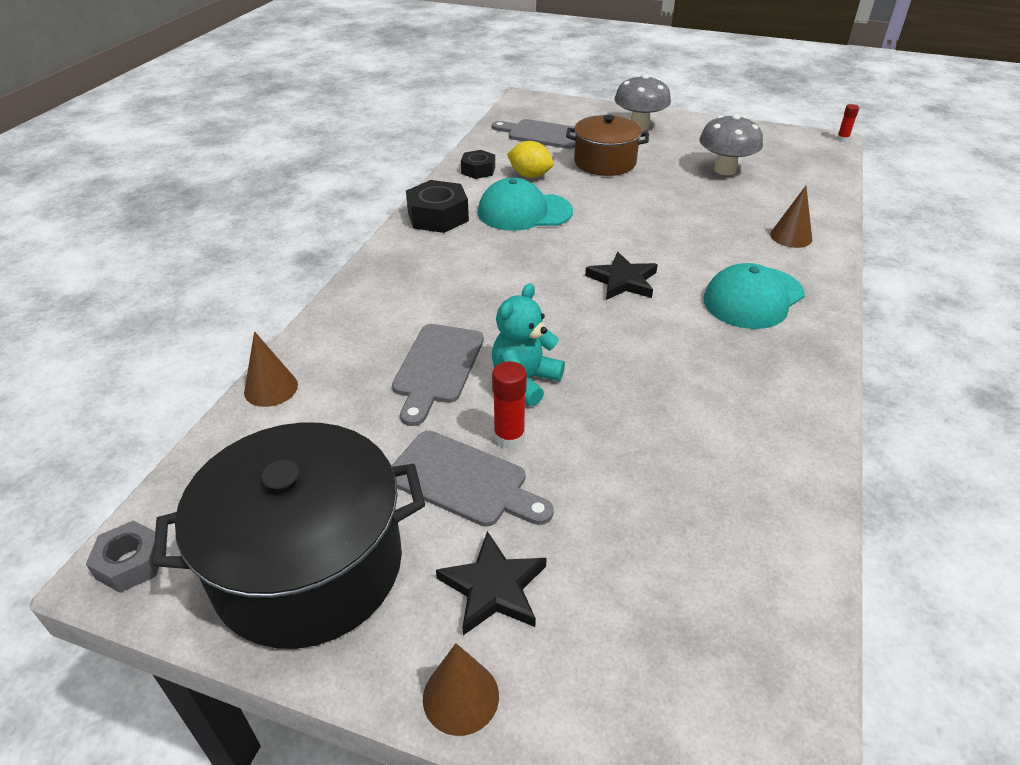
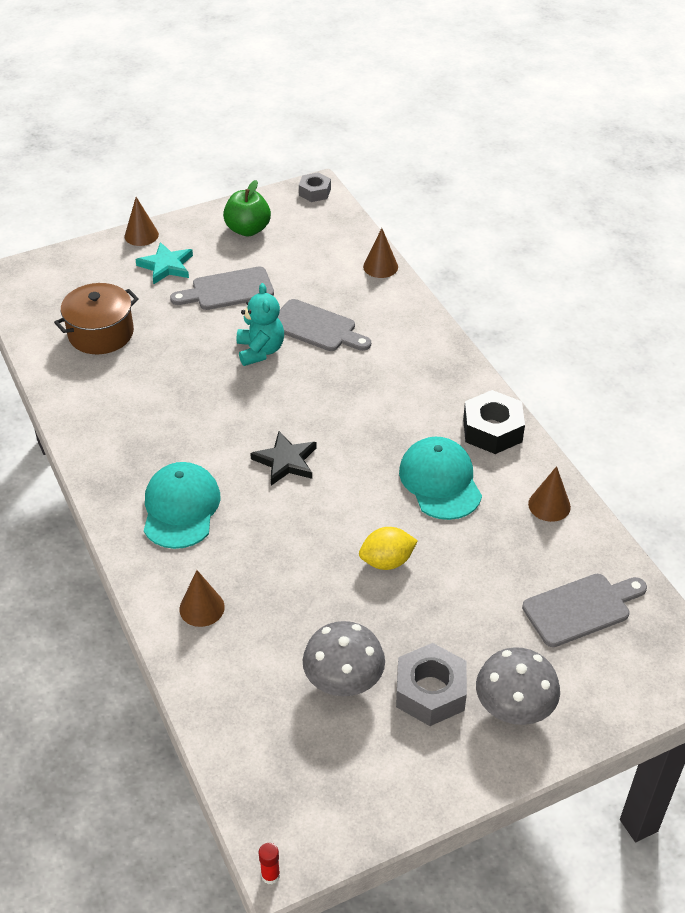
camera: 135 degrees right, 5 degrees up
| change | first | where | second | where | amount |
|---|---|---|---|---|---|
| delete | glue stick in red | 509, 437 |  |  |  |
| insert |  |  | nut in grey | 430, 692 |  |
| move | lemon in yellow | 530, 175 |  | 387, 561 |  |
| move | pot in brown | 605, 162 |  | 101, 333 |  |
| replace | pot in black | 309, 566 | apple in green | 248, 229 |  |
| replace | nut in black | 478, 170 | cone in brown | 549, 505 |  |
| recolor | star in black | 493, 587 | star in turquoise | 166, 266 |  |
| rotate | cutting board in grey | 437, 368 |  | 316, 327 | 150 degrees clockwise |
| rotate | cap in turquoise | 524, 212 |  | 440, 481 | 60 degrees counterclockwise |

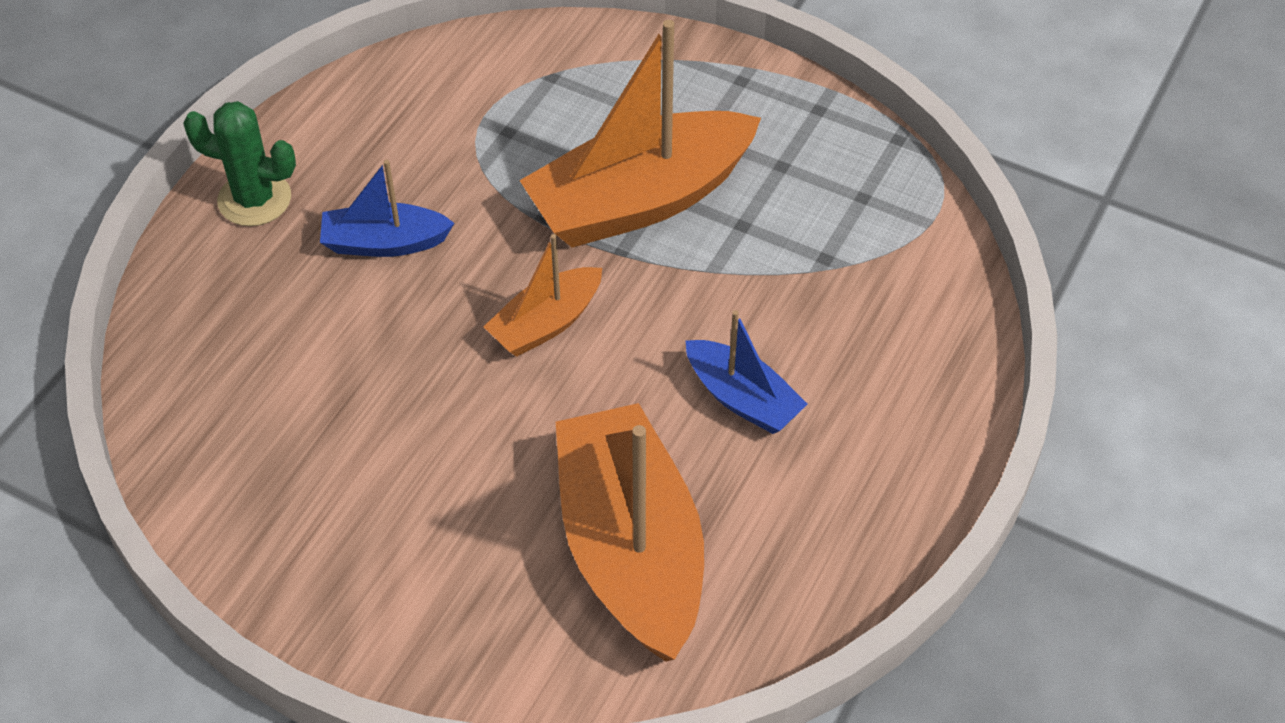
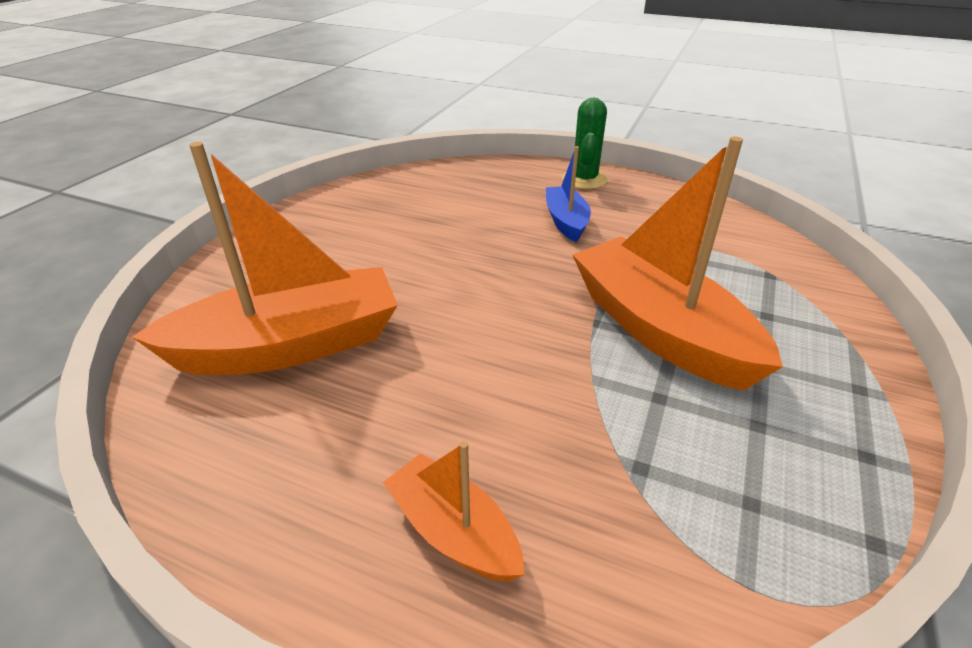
camera: 85 degrees right, 15 degrees down
| change | first | where | second | where | amount |
|---|---|---|---|---|---|
| delete | boat in blue | 742, 399 |  |  |  |
| move | boat in orange | 546, 323 |  | 453, 531 |  |

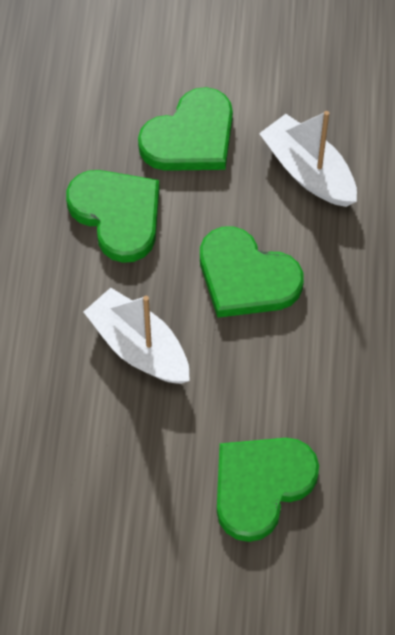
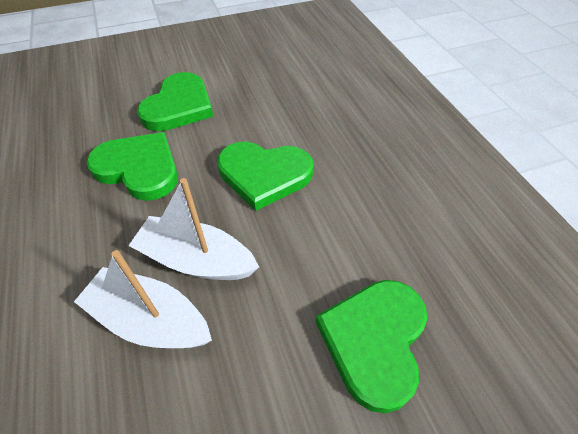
camera: 25 degrees left, 10 degrees down
| change | first | where | second | where | amount |
|---|---|---|---|---|---|
| move | boat in white | 308, 171 |  | 150, 320 |  |

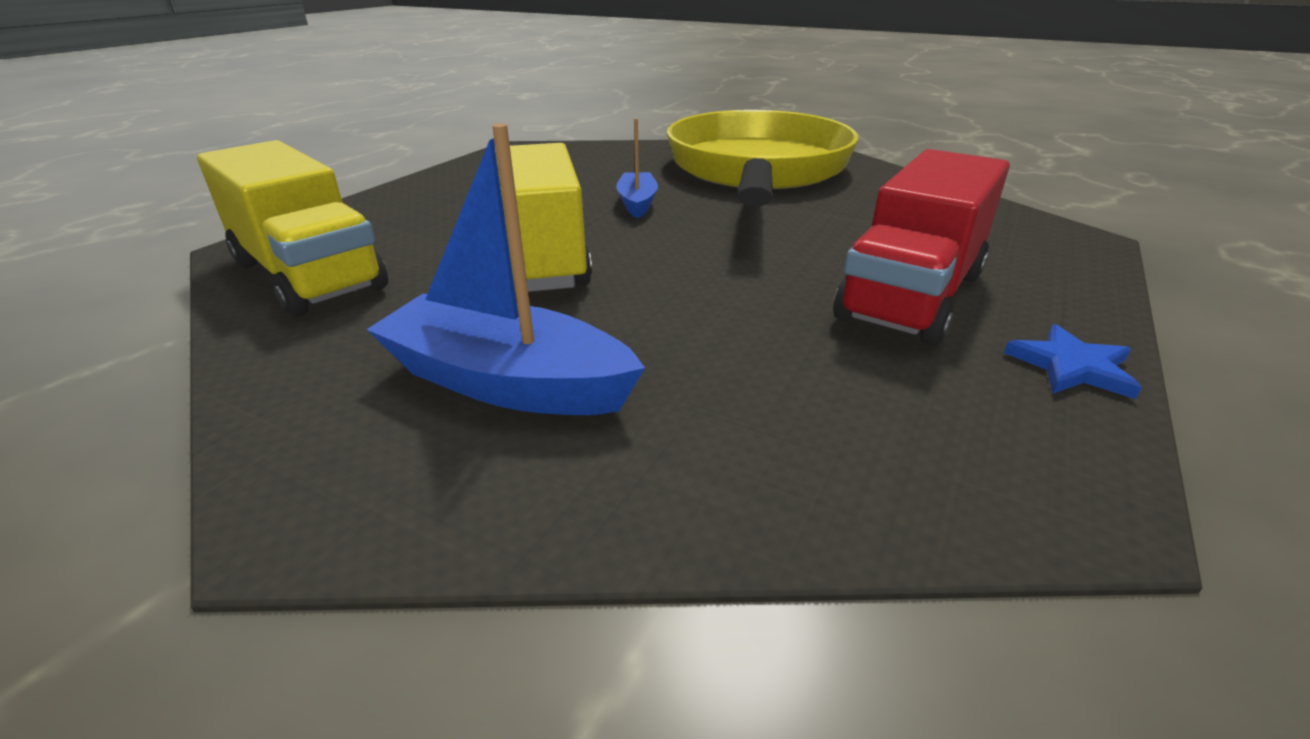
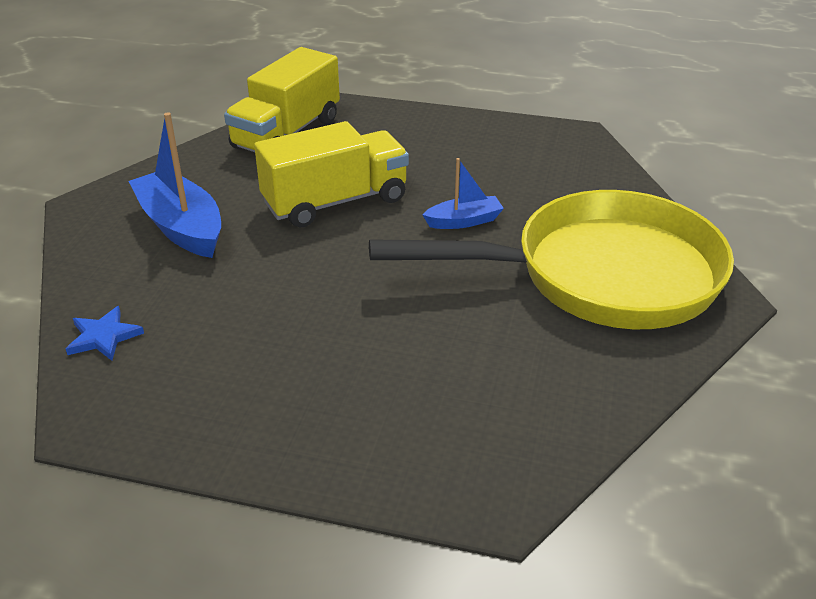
camera: 75 degrees right, 5 degrees up
| change | first | where | second | where | amount |
|---|---|---|---|---|---|
| delete | truck in red | 911, 296 |  |  |  |
| move | star in blue | 1072, 366 |  | 104, 337 |  |
| rotate | boat in blue | 507, 382 |  | 181, 227 | 45 degrees counterclockwise |

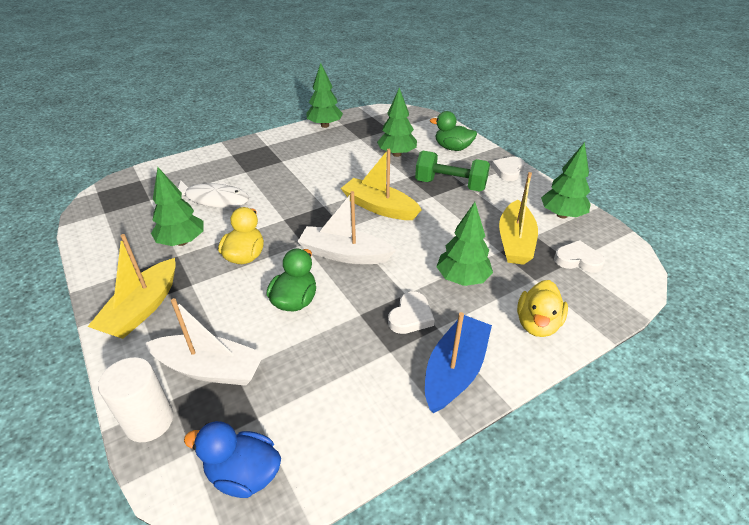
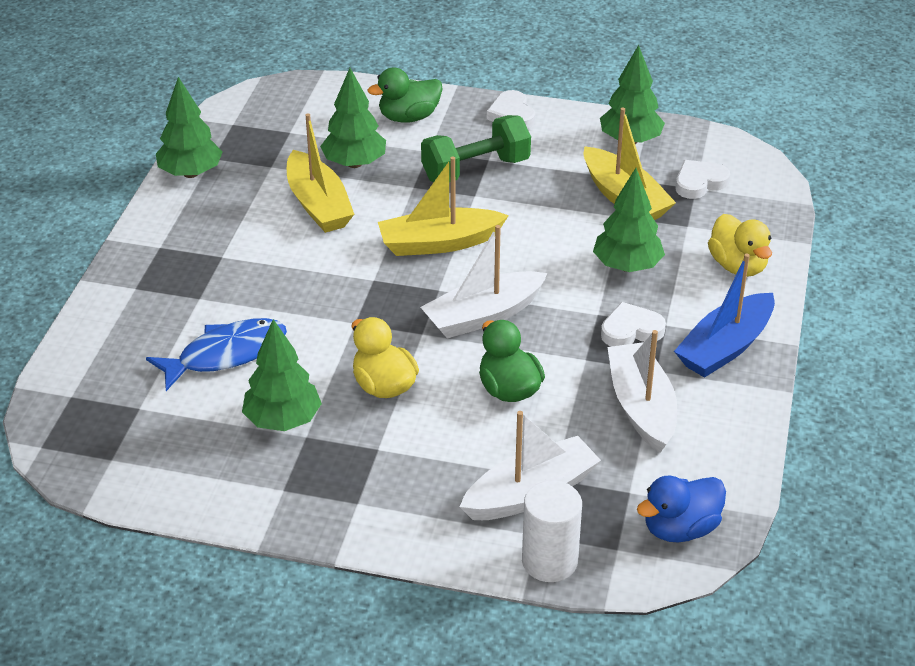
camera: 45 degrees left, 0 degrees up
| change | first | where | second | where | amount |
|---|---|---|---|---|---|
| insert |  |  | boat in white | 641, 407 |  |
| move | boat in yellow | 142, 308 |  | 318, 205 |  |
| recolor | fish in white | 213, 199 | fish in blue | 226, 355 |  |
| rotate | heart in white | 411, 316 |  | 631, 330 | 90 degrees counterclockwise |
| rotate | boat in blue | 455, 370 |  | 725, 347 | 120 degrees counterclockwise |

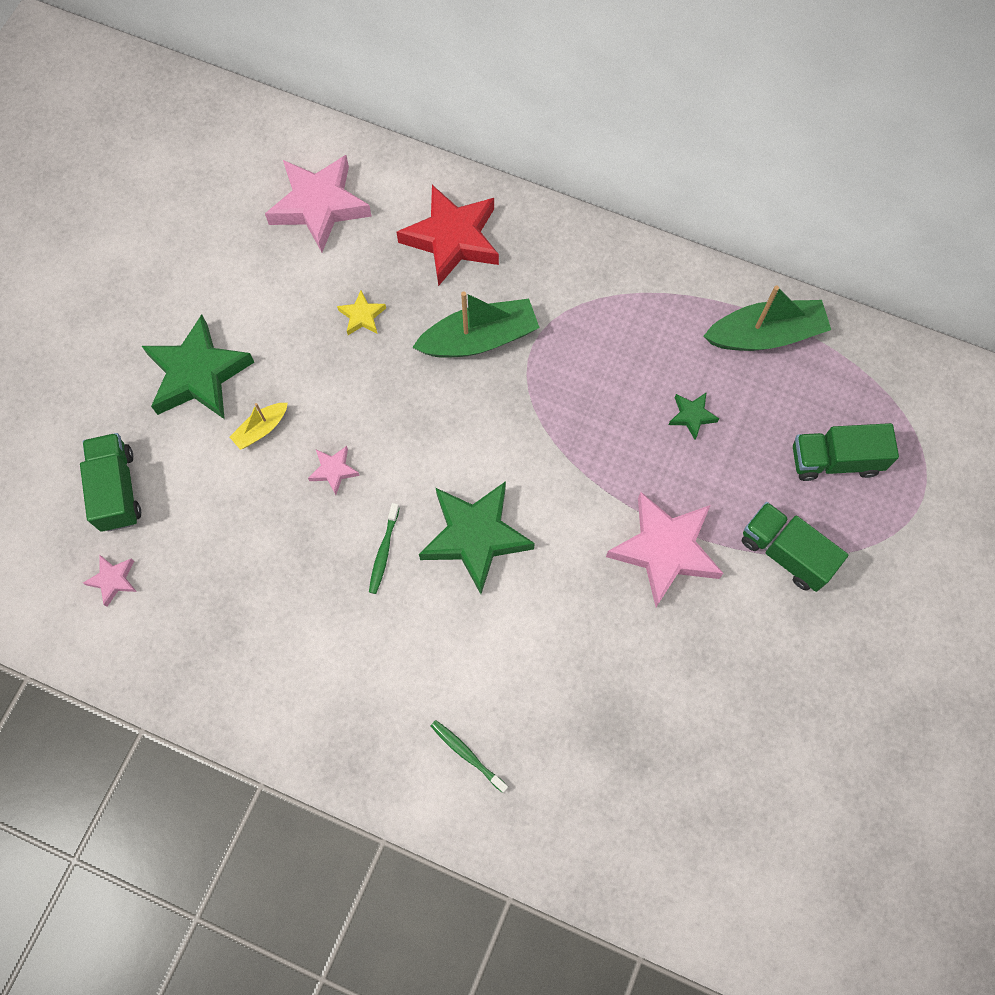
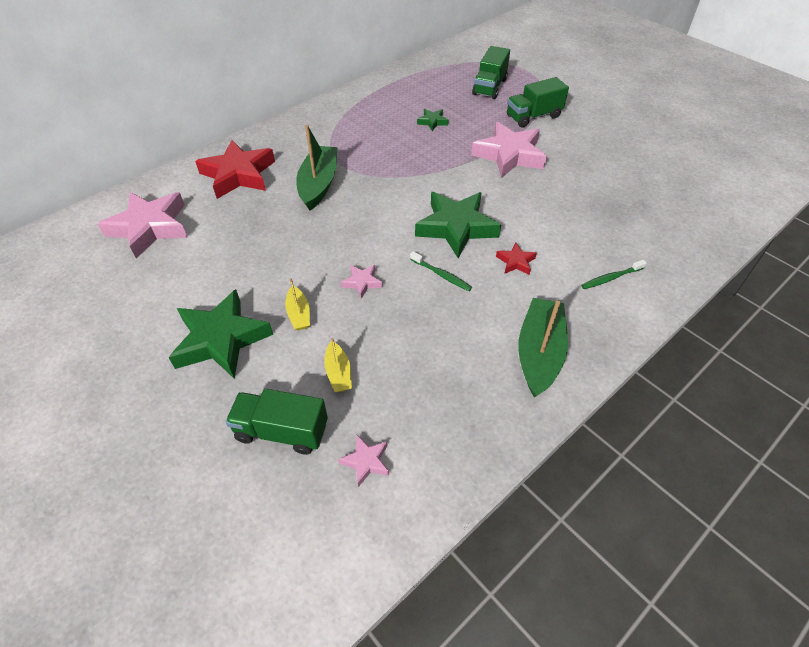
camera: 65 degrees left, 20 degrees down
| change | first | where | second | where | amount |
|---|---|---|---|---|---|
| delete | star in yellow | 362, 316 |  |  |  |
| insert |  |  | boat in yellow | 338, 373 |  |
| insert |  |  | star in red | 516, 262 |  |
| move | boat in green | 765, 335 |  | 539, 353 |  |

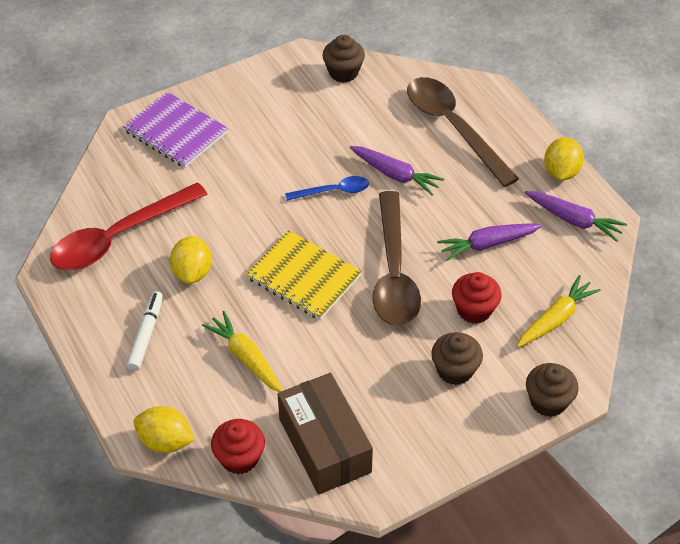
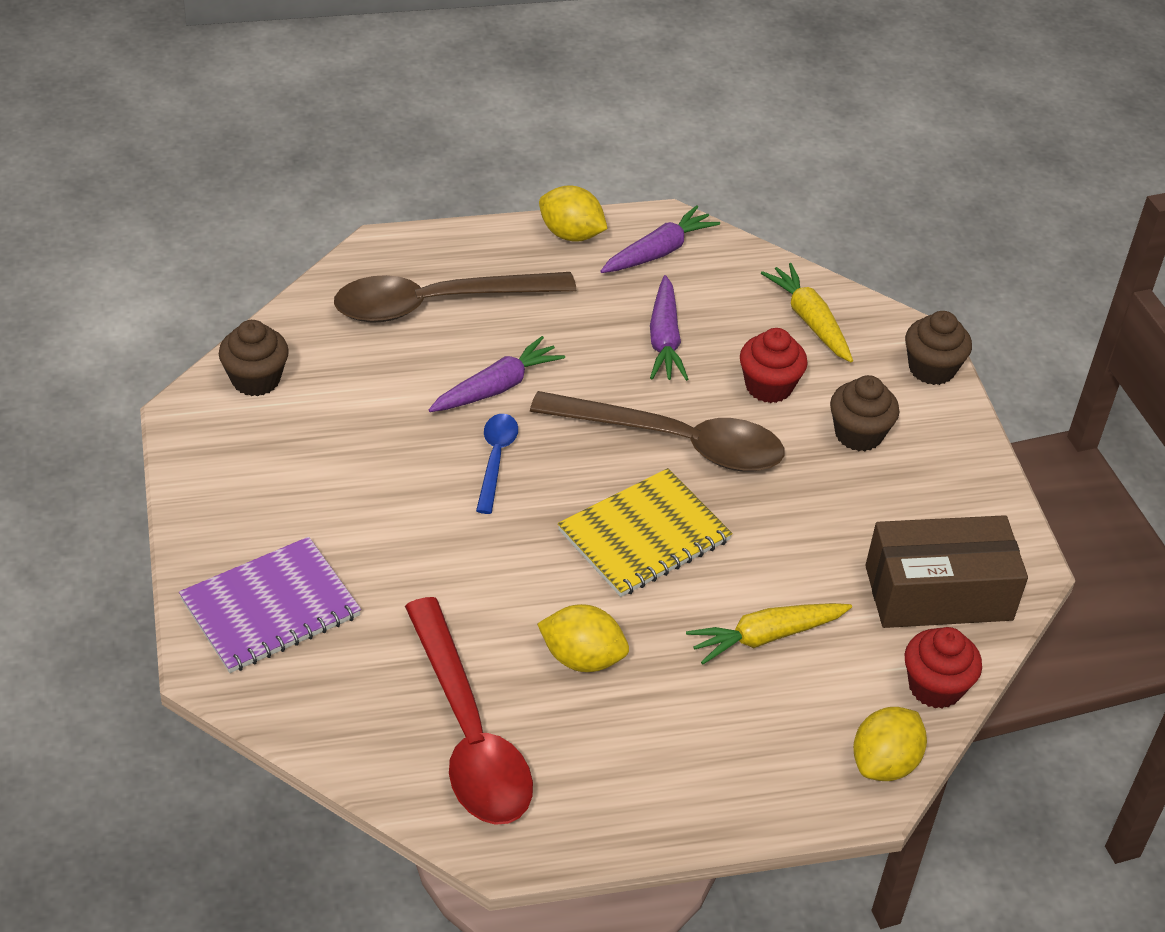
camera: 75 degrees left, 5 degrees down
| change | first | where | second | where | amount |
|---|---|---|---|---|---|
| delete | marker in white | 146, 334 |  |  |  |

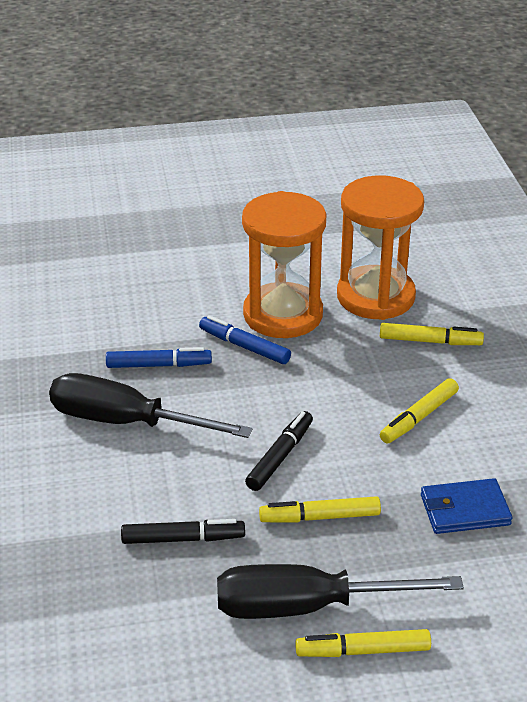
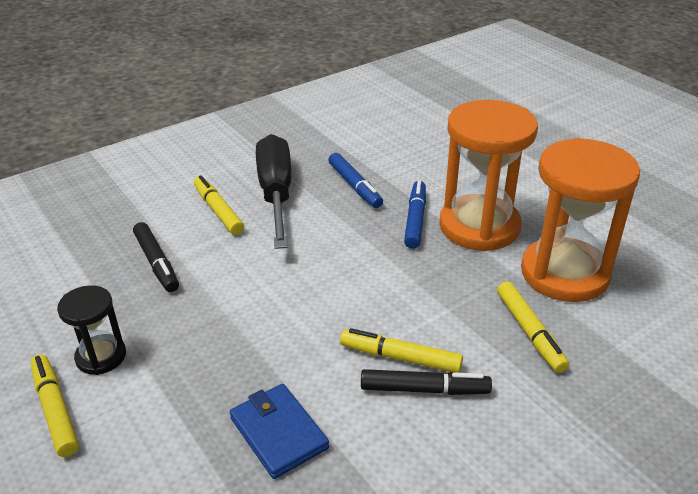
camera: 65 degrees right, 0 degrees up
| change | first | where | second | where | amount |
|---|---|---|---|---|---|
| move | marker in black | 280, 456 |  | 424, 389 |  |
| move | marker in yellow | 320, 517 |  | 218, 211 |  |
| replace | screwdriver in black | 306, 607 | hourglass in black | 101, 356 |  |

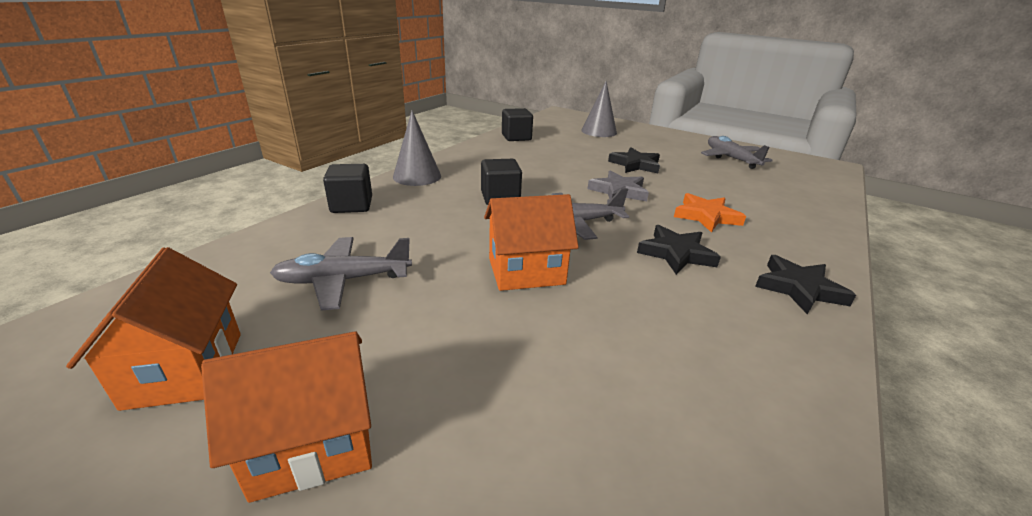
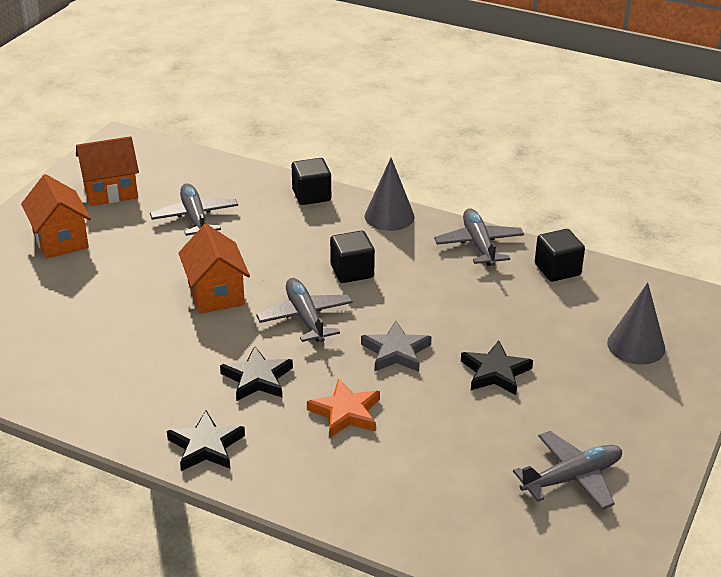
camera: 85 degrees right, 5 degrees up
| change | first | where | second | where | amount |
|---|---|---|---|---|---|
| insert |  |  | plane in grey | 479, 244 |  |

